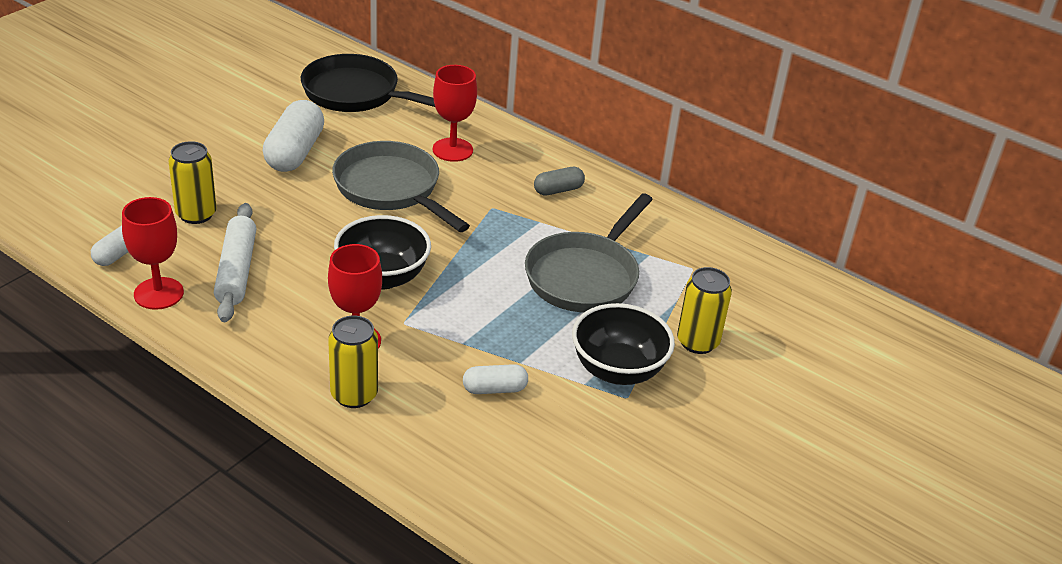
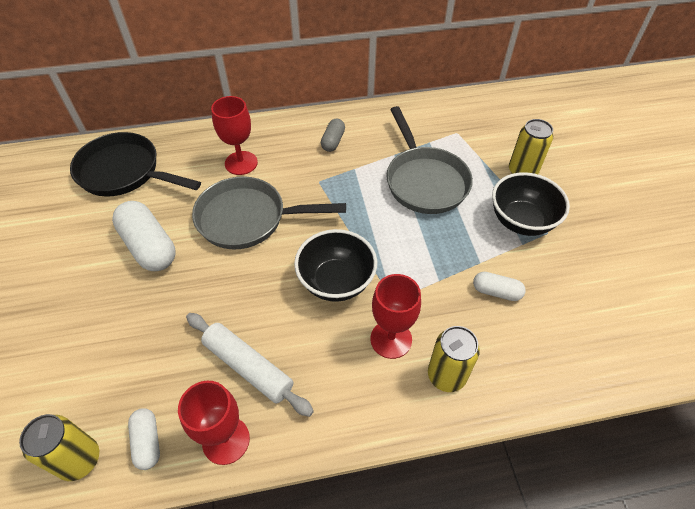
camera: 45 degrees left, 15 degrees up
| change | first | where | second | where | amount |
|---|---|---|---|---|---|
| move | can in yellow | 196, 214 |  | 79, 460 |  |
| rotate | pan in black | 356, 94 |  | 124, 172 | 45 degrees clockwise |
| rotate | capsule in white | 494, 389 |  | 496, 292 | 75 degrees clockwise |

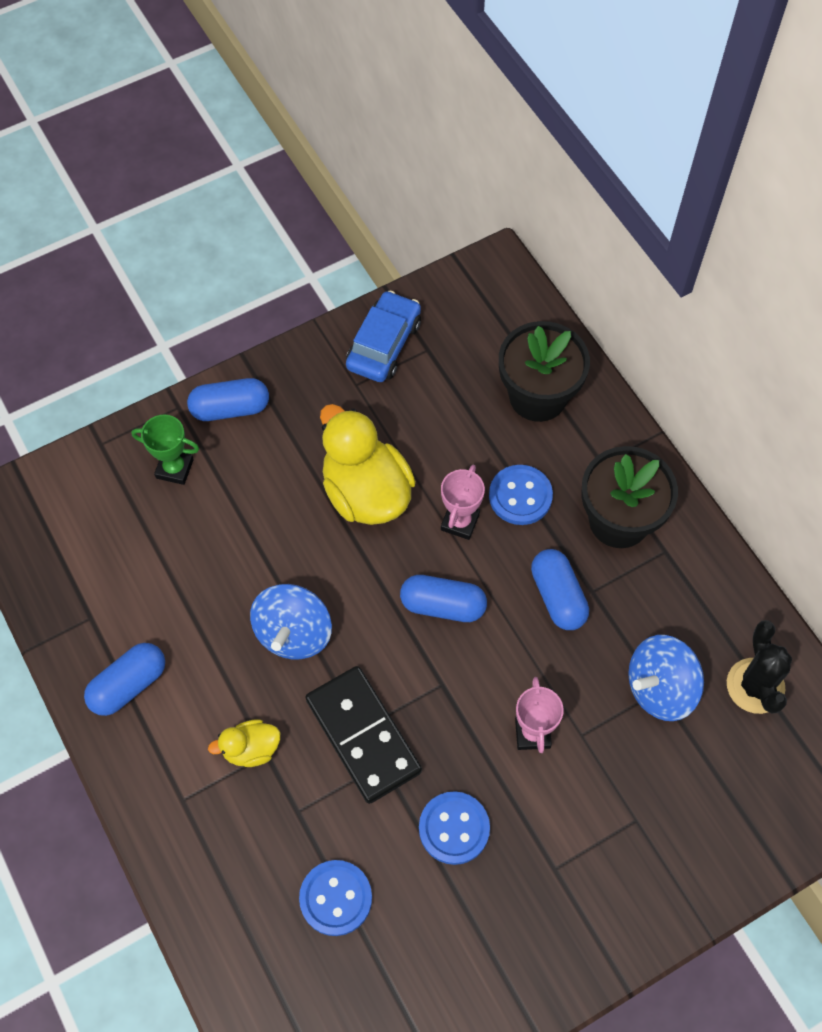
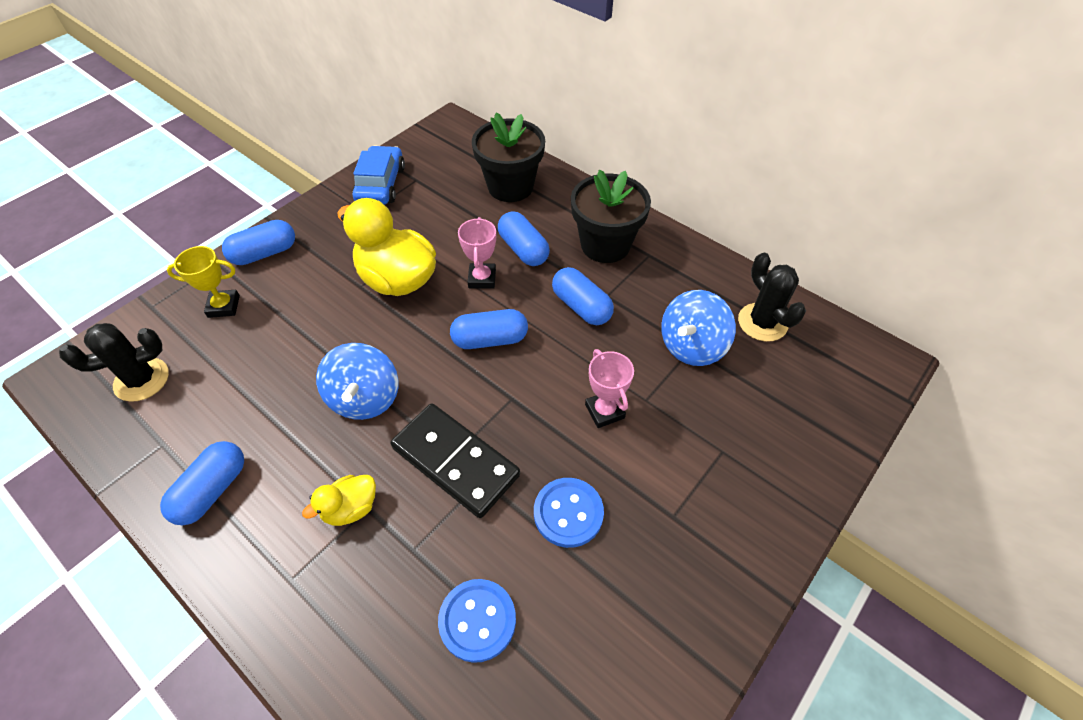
camera: 20 degrees left, 10 degrees down
| change | first | where | second | where | amount |
|---|---|---|---|---|---|
| insert |  |  | cactus in black | 142, 380 |  |
| replace | button in blue | 520, 496 | capsule in blue | 523, 249 |  |
| recolor | trophy in green | 174, 469 | trophy in yellow | 224, 306 |  |

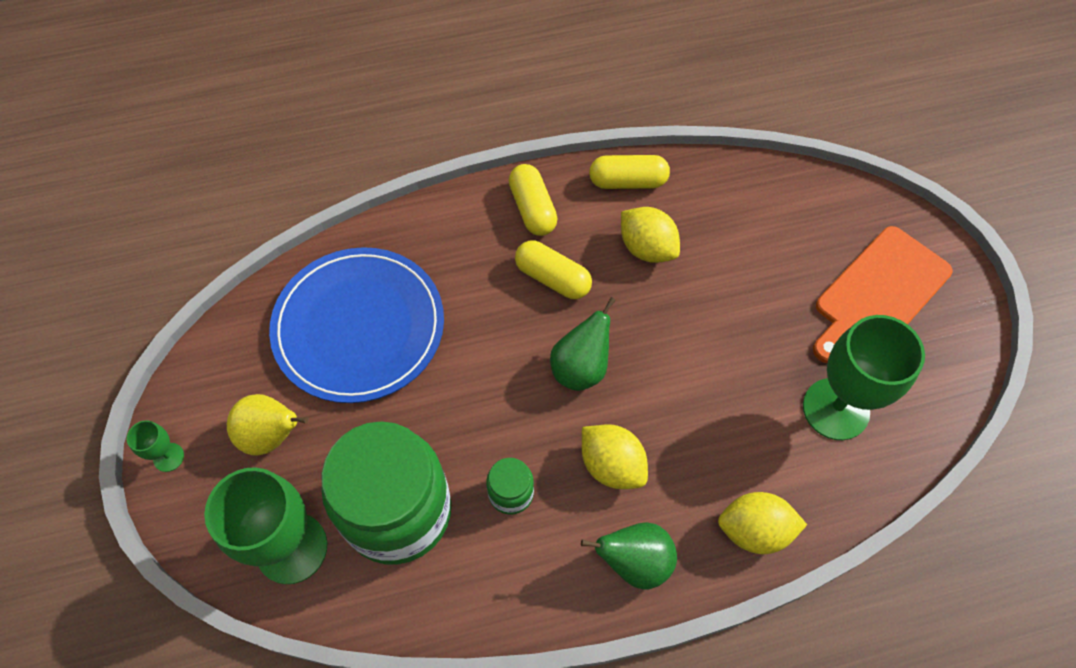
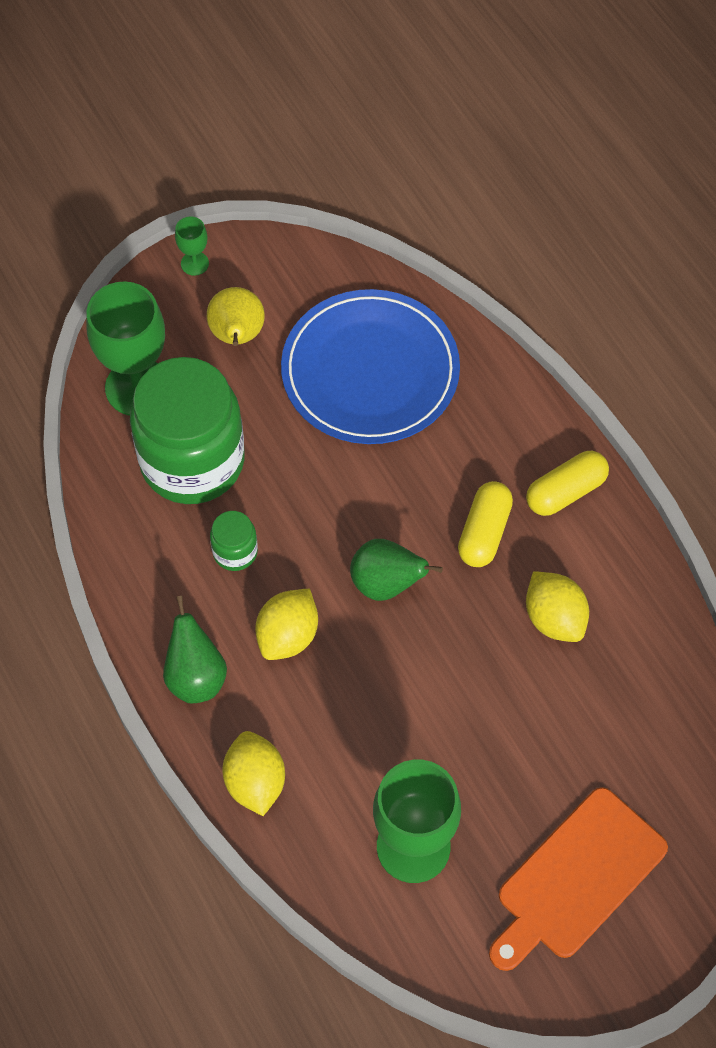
camera: 75 degrees right, 0 degrees up
| change | first | where | second | where | amount |
|---|---|---|---|---|---|
| delete | capsule in yellow | 628, 181 |  |  |  |
| rotate | lemon in yellow | 647, 248 |  | 554, 618 | 60 degrees counterclockwise |
| rotate | cutting board in orange | 878, 294 |  | 576, 879 | 75 degrees counterclockwise |

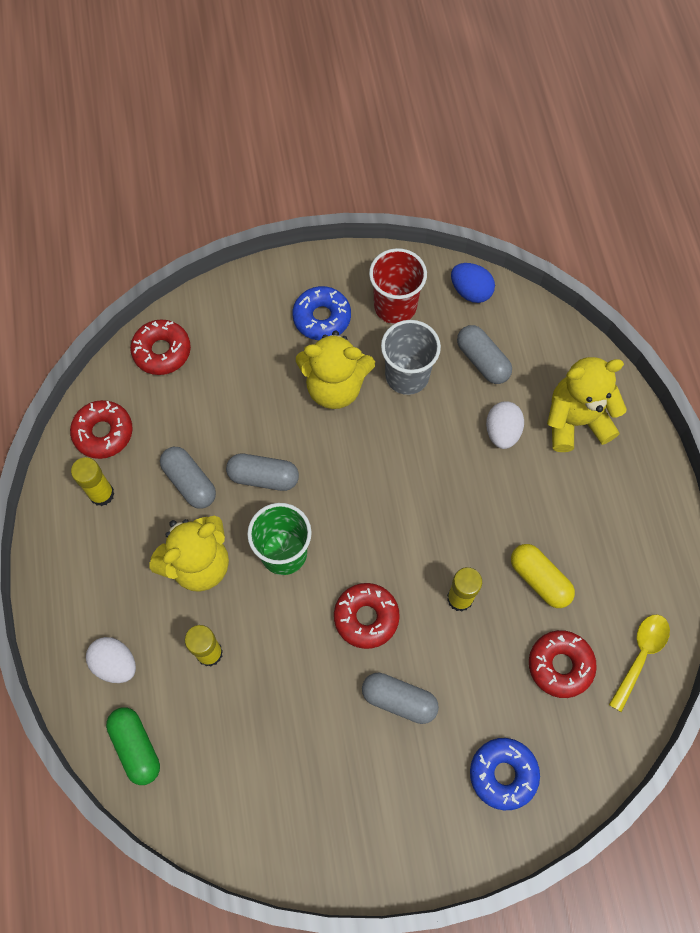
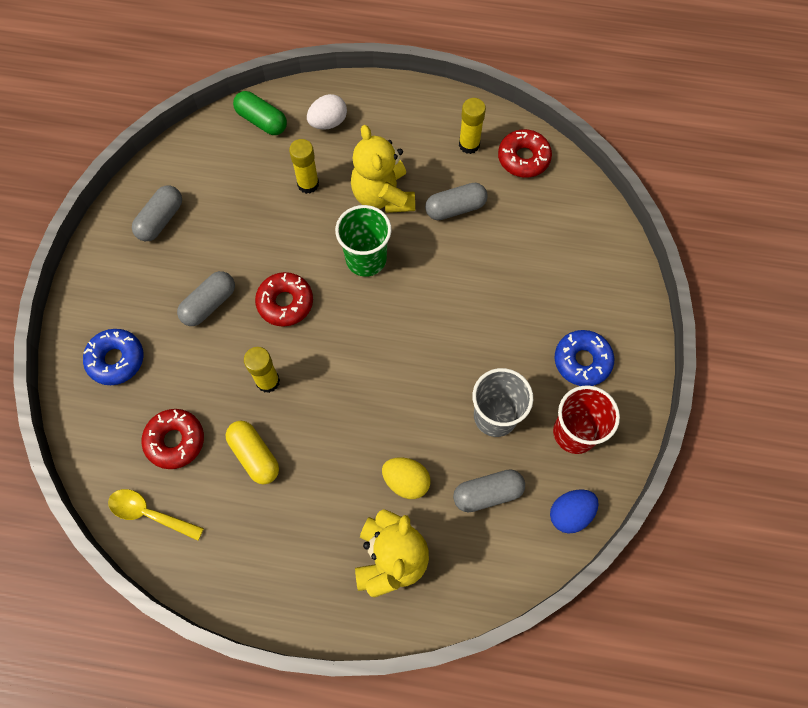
camera: 110 degrees right, 0 degrees up
| change | first | where | second | where | amount |
|---|---|---|---|---|---|
| delete | donut in red | 162, 351 |  |  |  |
| delete | teddy bear in yellow | 335, 387 |  |  |  |
| move | capsule in grey | 263, 477 |  | 161, 220 |  |
| recolor | egg in white | 502, 432 | egg in yellow | 406, 481 |  |
| rotate | capsule in green | 136, 747 |  | 262, 121 | 45 degrees clockwise |
| rotate | capsule in yellow | 539, 579 |  | 254, 455 | 75 degrees clockwise |
| rotate | spoon in yellow | 640, 656 |  | 150, 514 | 150 degrees clockwise |

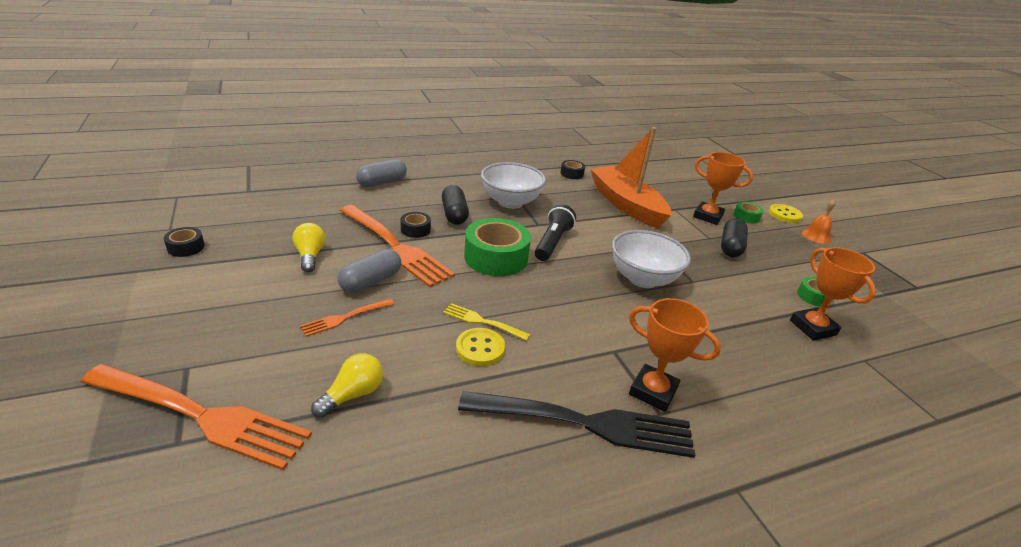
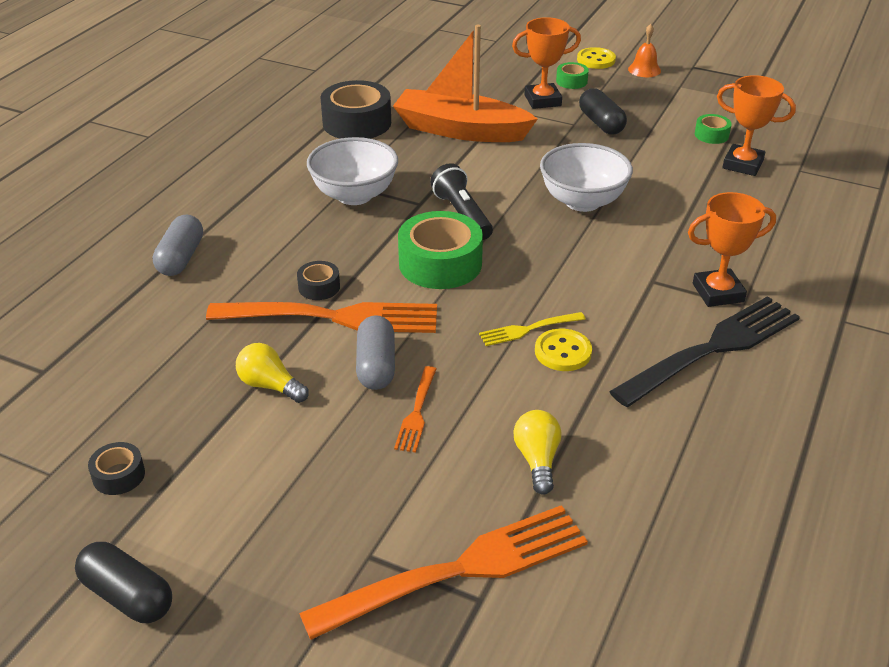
camera: 40 degrees left, 5 degrees up
| change | first | where | second | where | amount |
|---|---|---|---|---|---|
| move | capsule in black | 454, 214 |  | 127, 596 |  |
| resize | tape in black | 572, 174 |  | 357, 123 | x2.06 |

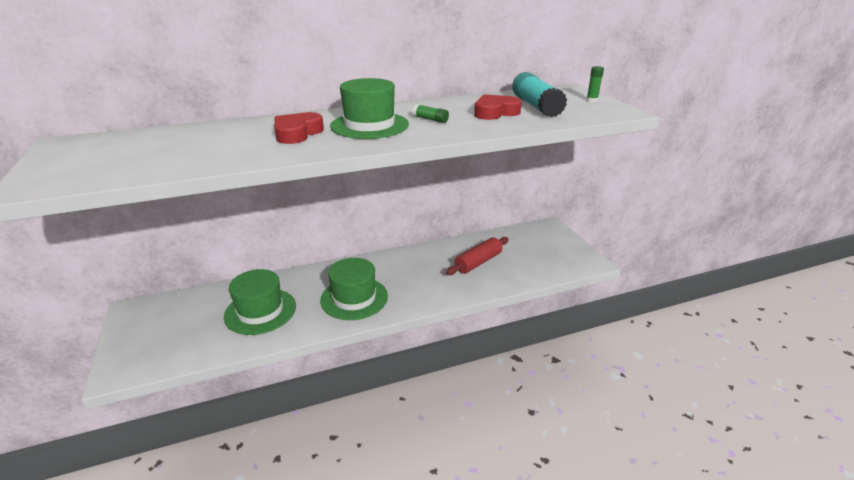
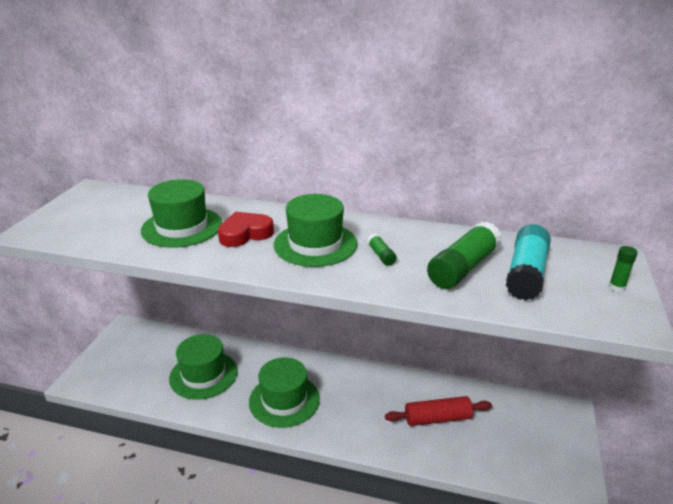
camera: 35 degrees right, 0 degrees up
| change | first | where | second | where | amount |
|---|---|---|---|---|---|
| insert |  |  | hat in green | 182, 227 |  |
| replace | heart in red | 495, 112 | glue stick in green | 463, 268 |  |

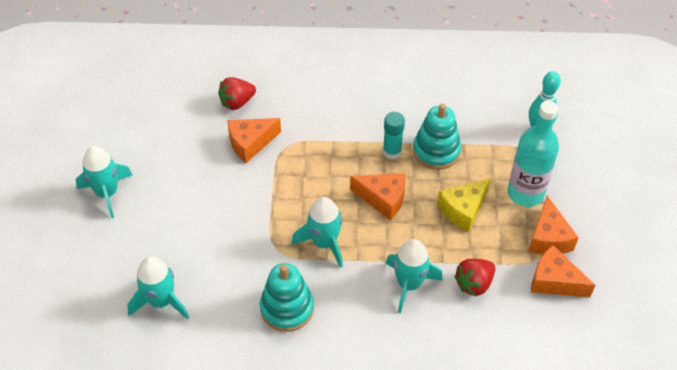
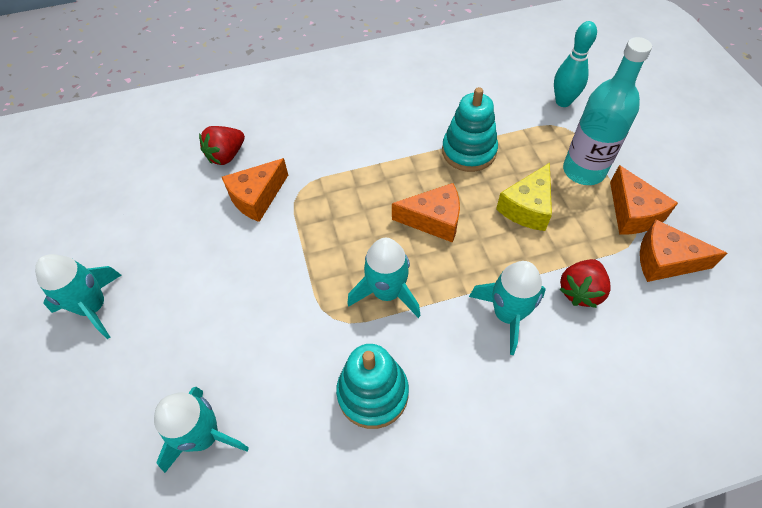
camera: 15 degrees left, 5 degrees up
| change | first | where | second | where | amount |
|---|---|---|---|---|---|
| delete | glue stick in turquoise | 392, 152 |  |  |  |

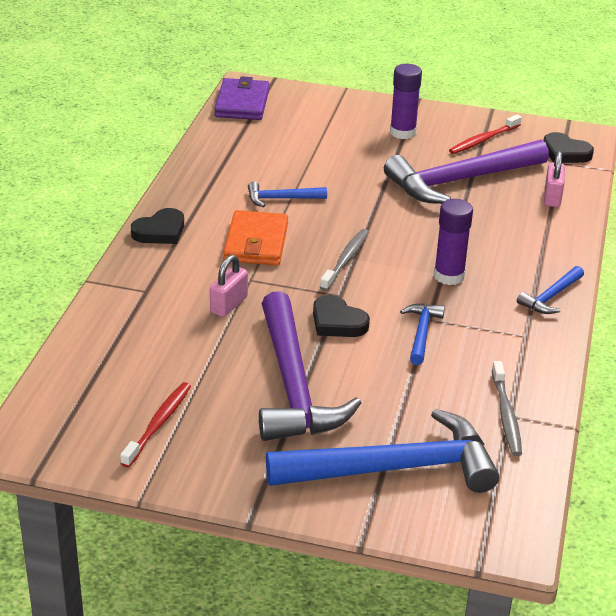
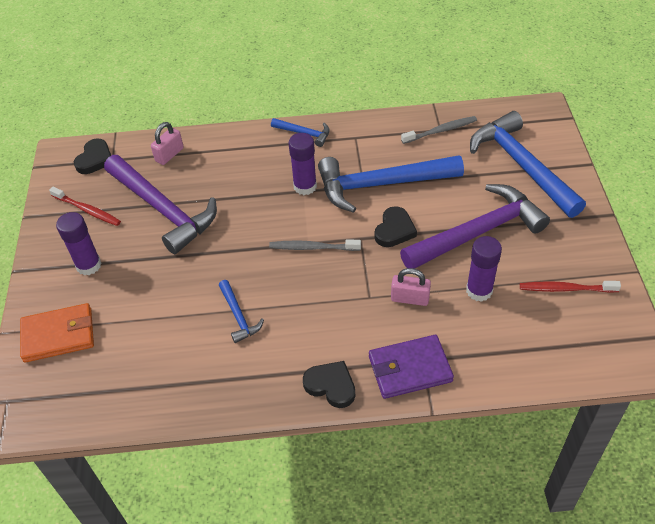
camera: 105 degrees left, 15 degrees up
| change | first | where | second | where | amount |
|---|---|---|---|---|---|
| insert |  |  | glue stick in purple | 479, 291 |  |
| move | wallet in purple | 242, 103 |  | 410, 369 |  |
| move | wallet in orange | 256, 242 |  | 58, 335 |  |
| rotate | padlock in pink | 552, 197 |  | 169, 155 | 45 degrees counterclockwise |
| resize | hammer in blue | 421, 333 |  | 381, 185 | x2.19 |

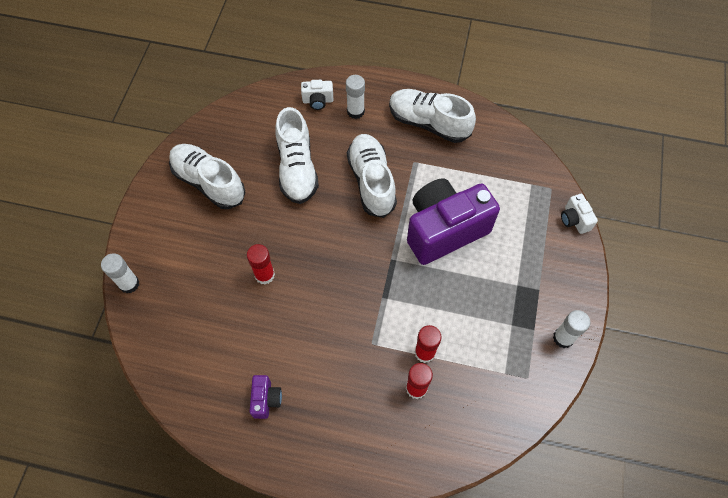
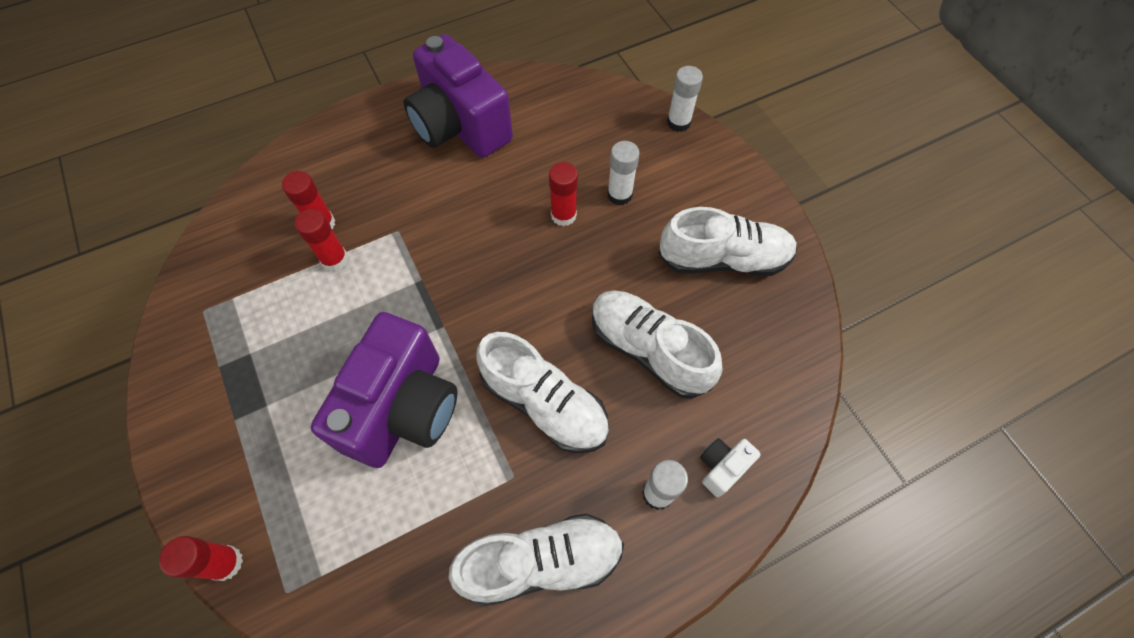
camera: 140 degrees right, 0 degrees up
| change | first | where | second | where | amount |
|---|---|---|---|---|---|
| move | glue stick in white | 563, 338 |  | 619, 195 |  |
| replace | camera in white | 574, 220 | glue stick in red | 226, 563 |  |
| resize | camera in purple | 266, 399 |  | 460, 126 | x2.42 |

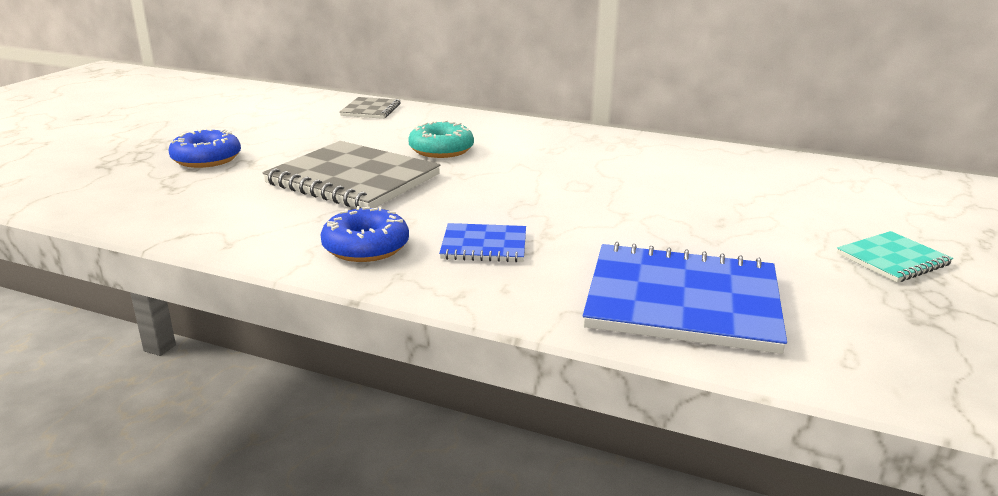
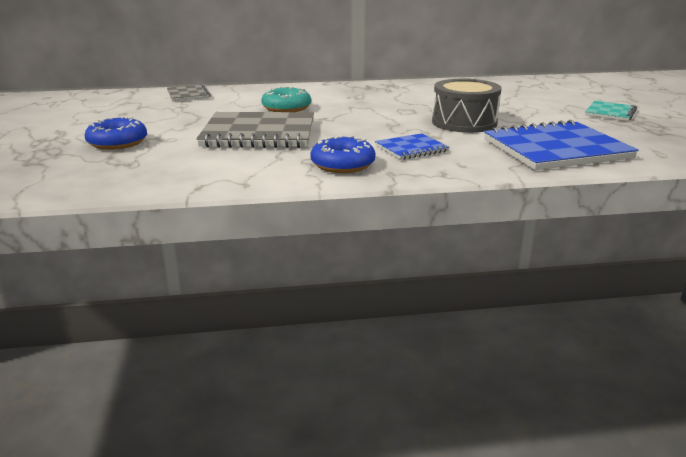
camera: 30 degrees left, 0 degrees up
| change | first | where | second | where | amount |
|---|---|---|---|---|---|
| insert |  |  | drum in grey | 464, 122 |  |

